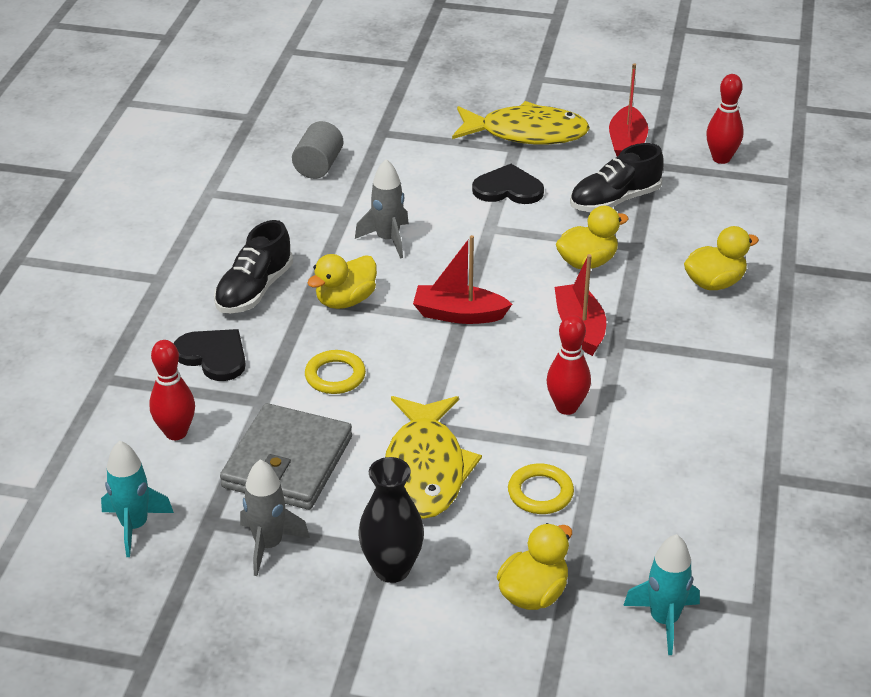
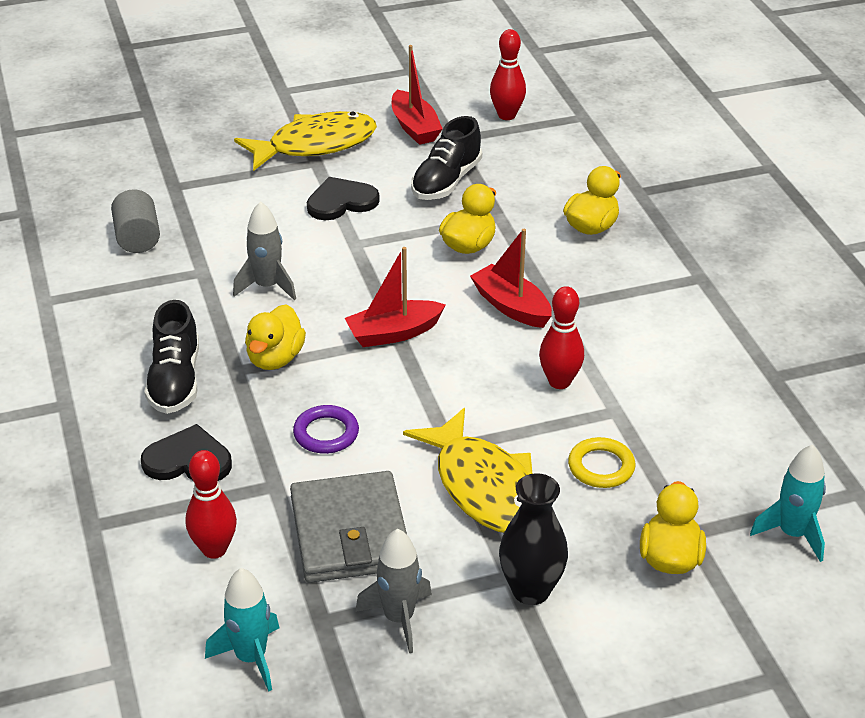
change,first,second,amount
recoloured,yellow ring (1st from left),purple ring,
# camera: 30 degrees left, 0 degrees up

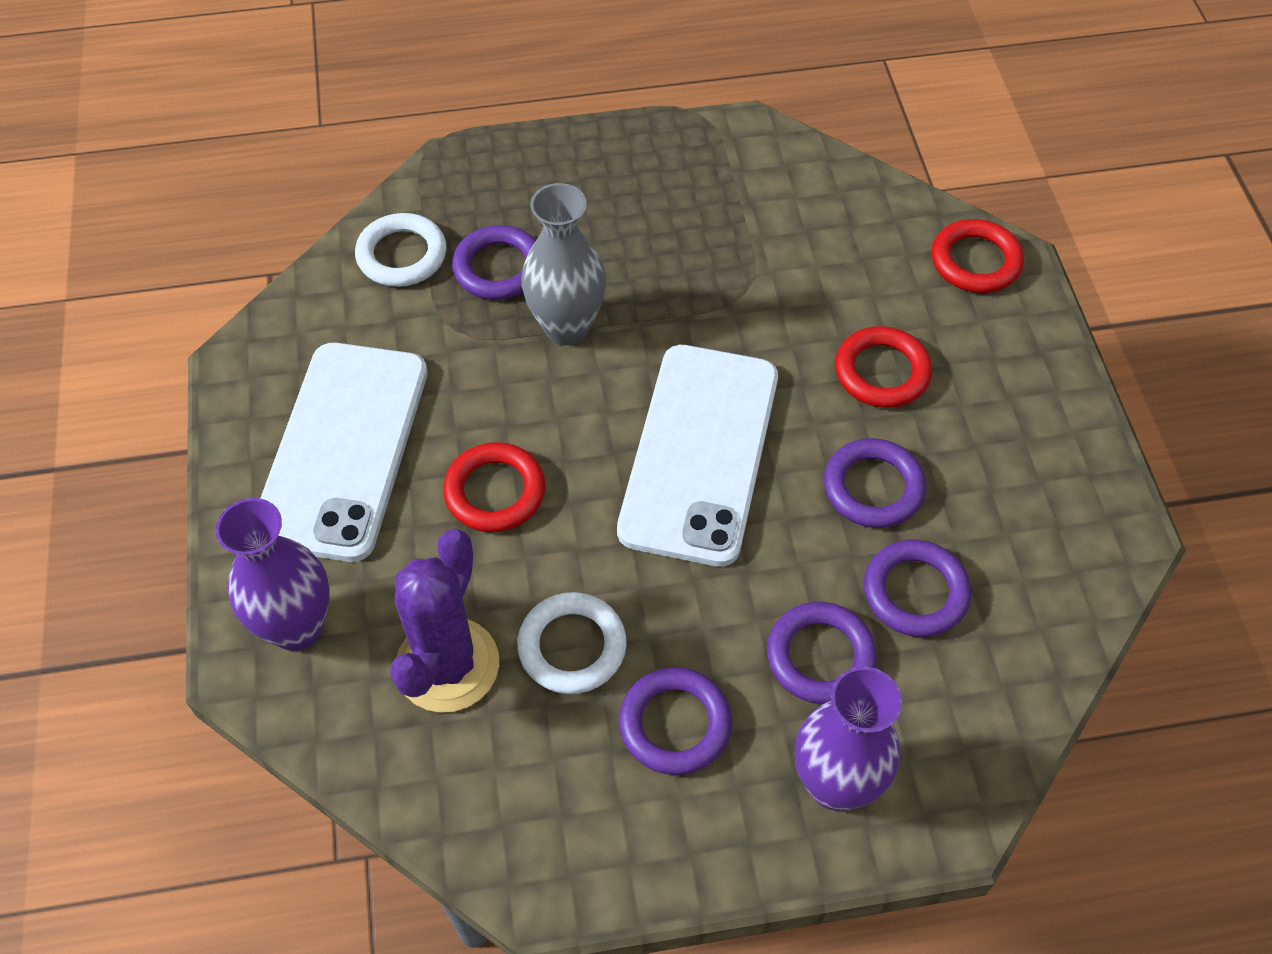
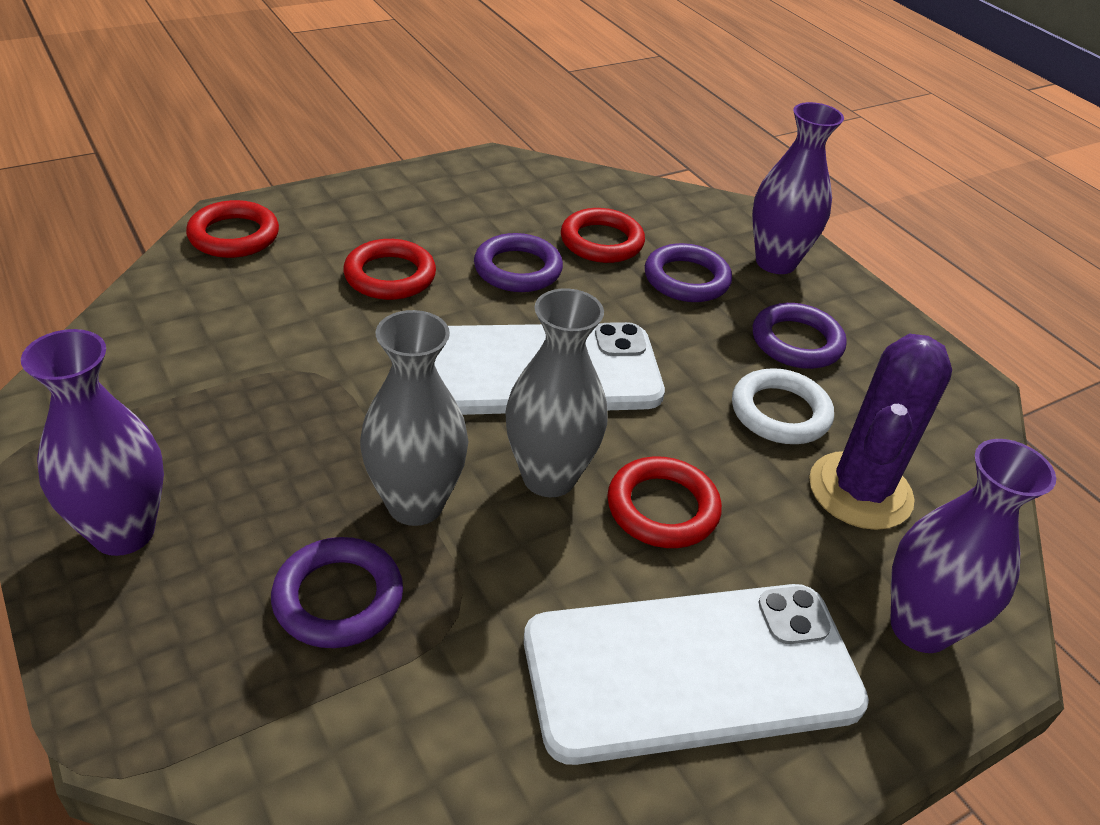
change,first,second,amount
added,,purple vase (1st from left),
added,,grey vase (2nd from left),
recoloured,purple ring (5th from left),red ring (3rd from left),
turned,purple cactus,,60 degrees counterclockwise
removed,white ring (1st from left),,
# camera: 115 degrees left, 15 degrees down

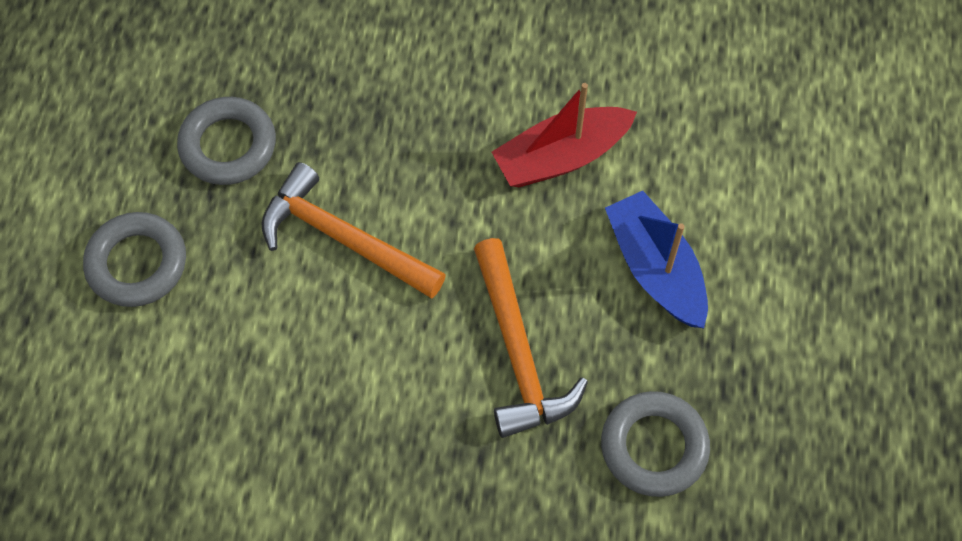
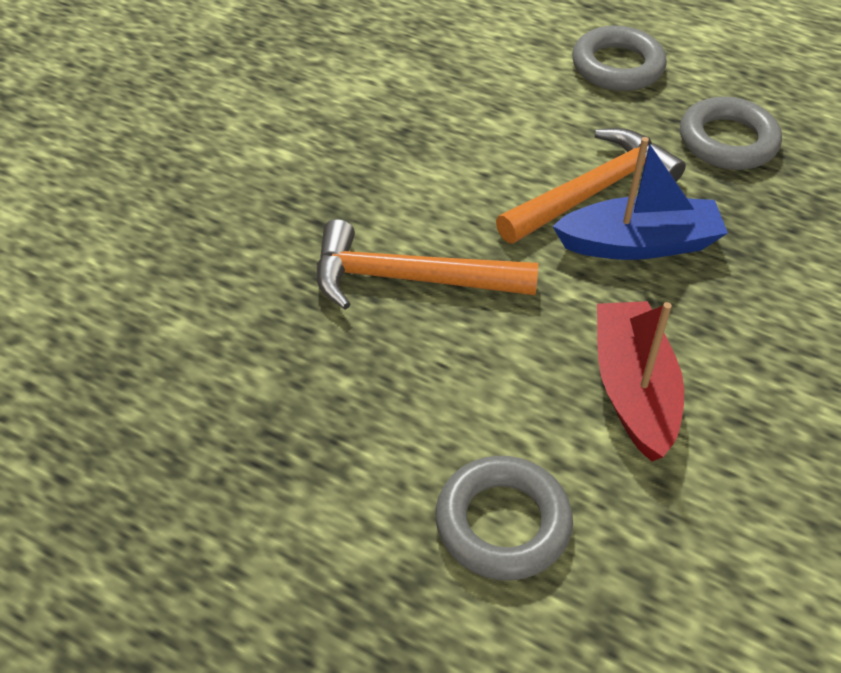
change,first,second,amount
moved,grey ring (3rd from left in the first image),grey ring (1st from left),
moved,blue boat,,
# camera: 110 degrees right, 15 degrees down

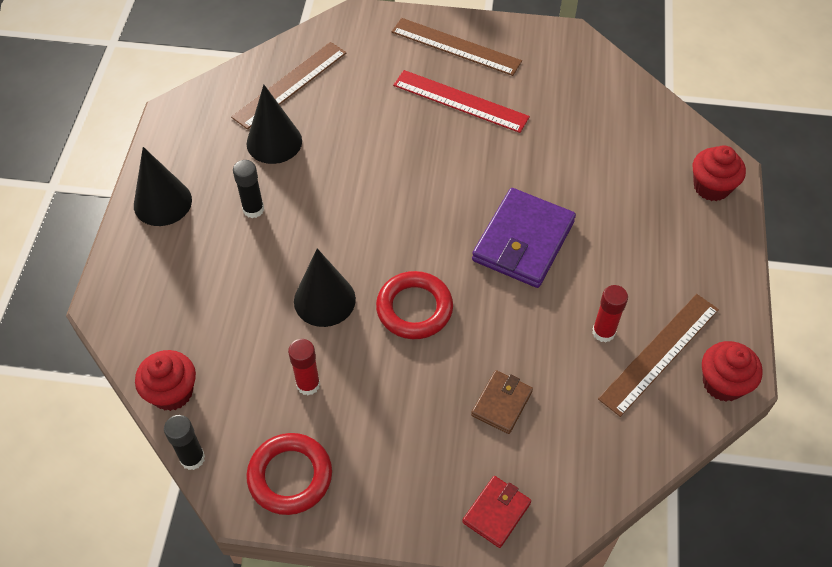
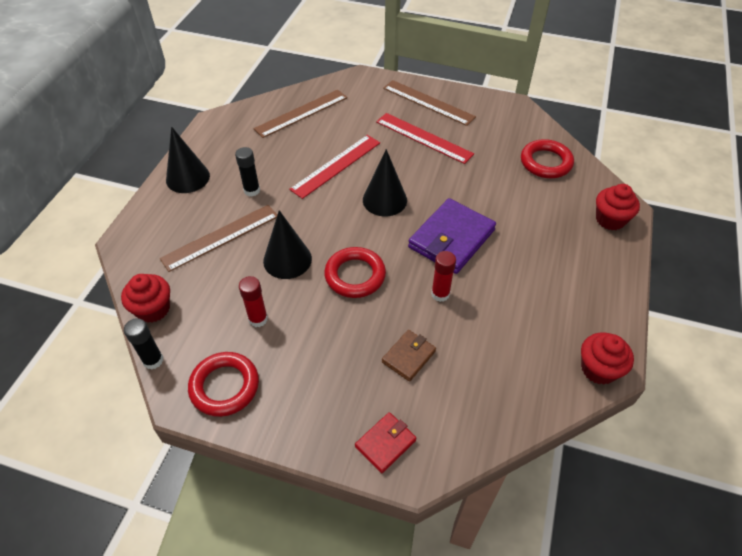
change,first,second,amount
moved,brown ruler (3rd from left in the first image),brown ruler (1st from left),
added,,red ruler (1st from left),
moved,black cone (2nd from left in the first image),black cone (3rd from left),
moved,red glue stick (2nd from left),,
added,,red ring (3rd from left),
# camera: 10 degrees right, 5 degrees down

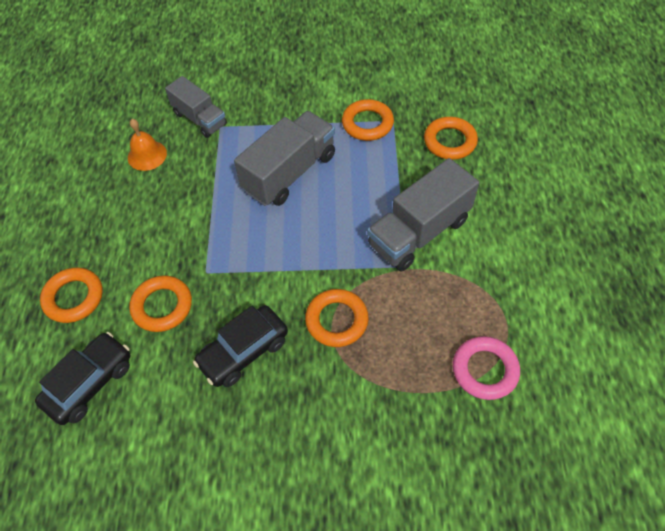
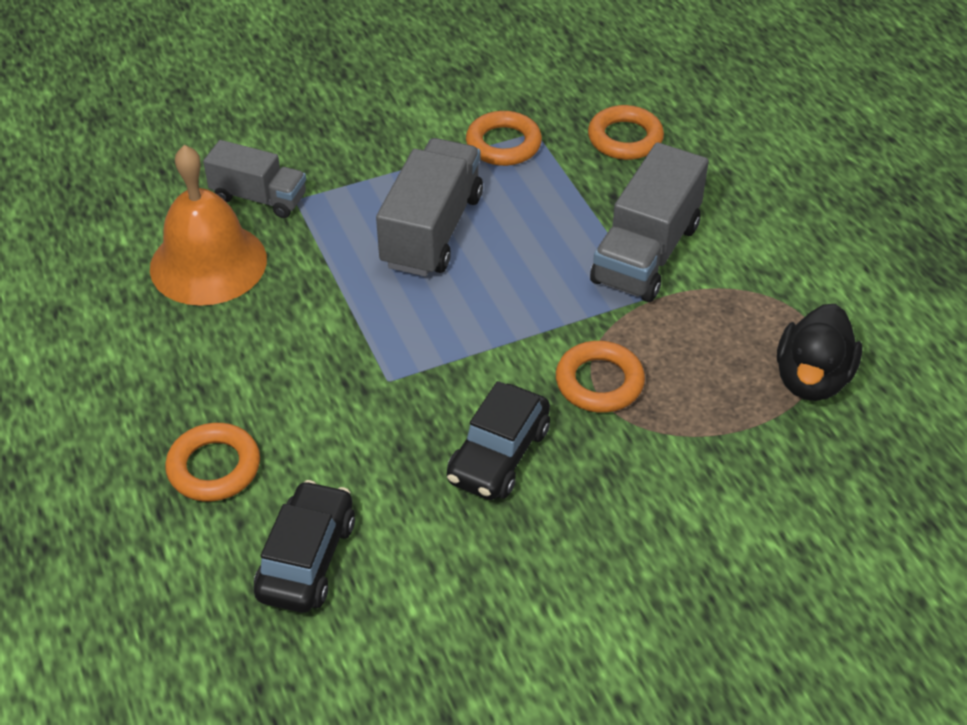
change,first,second,amount
resized,orange bell,,x1.91
replaced,pink ring,black duck,
removed,orange ring (2nd from left),,
# camera: 25 degrees left, 10 degrees down

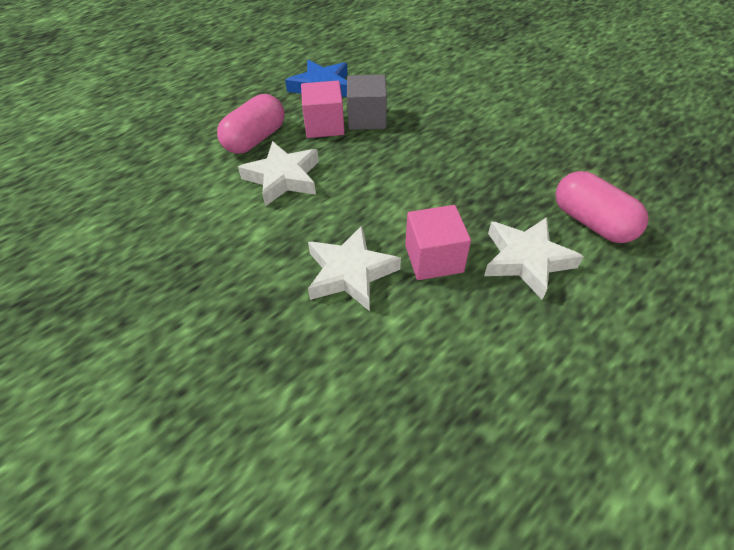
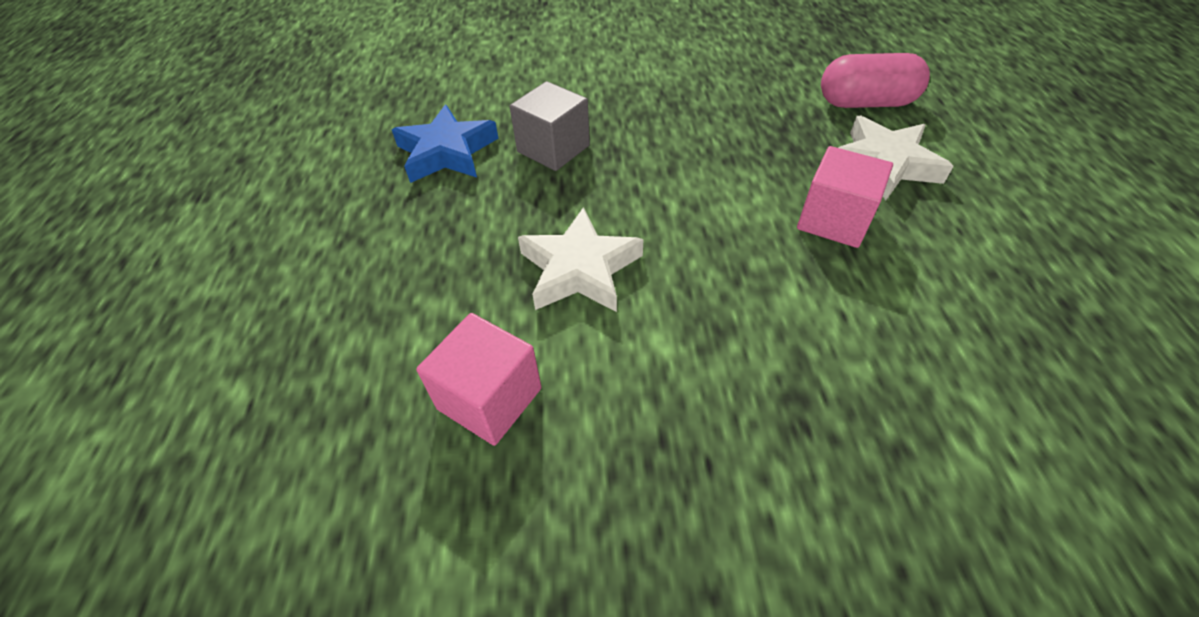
change,first,second,amount
moved,pink cube (1st from left),,
removed,pink capsule (1st from left),,
removed,white star (2nd from left),,
# camera: 50 degrees left, 0 degrees up

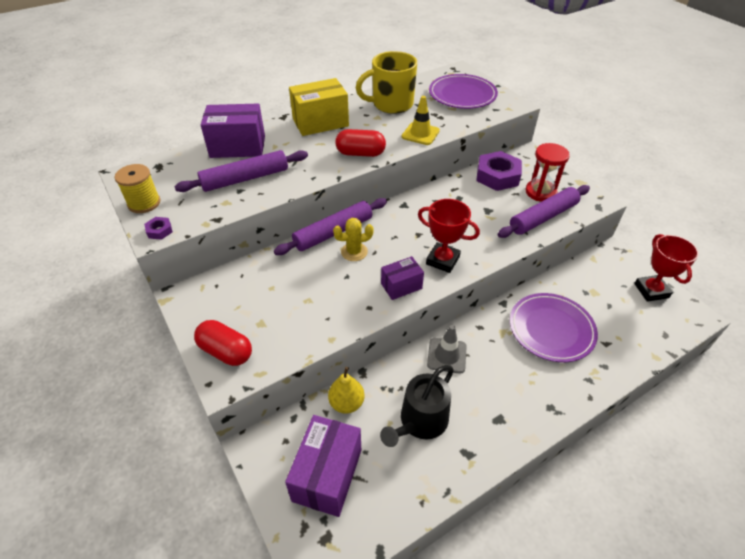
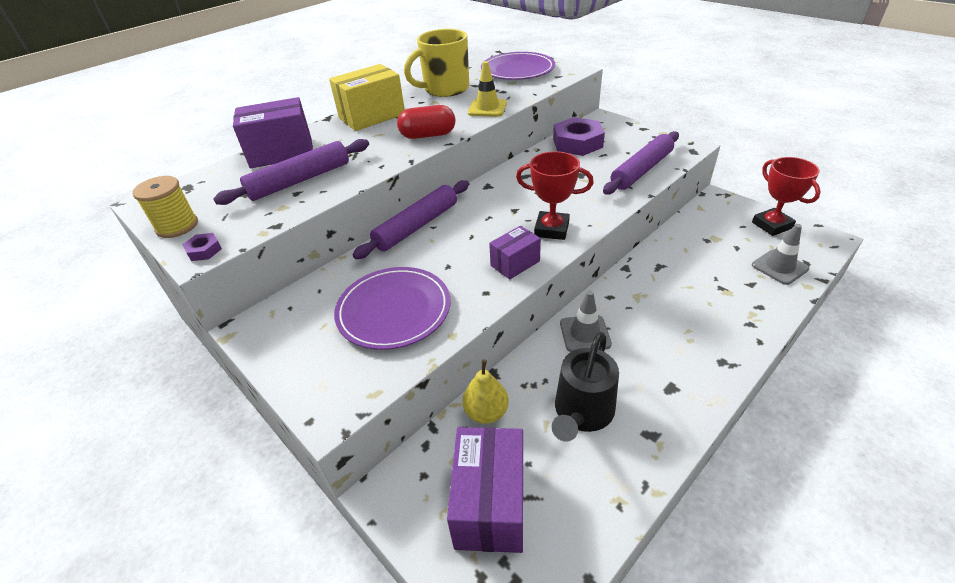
change,first,second,amount
moved,purple plate (2nd from left in the first image),purple plate (1st from left),
added,,grey traffic cone (2nd from left),
removed,red capsule (1st from left),,
removed,yellow cactus,,
removed,red hourglass,,
# camera: 10 degrees left, 5 degrees down

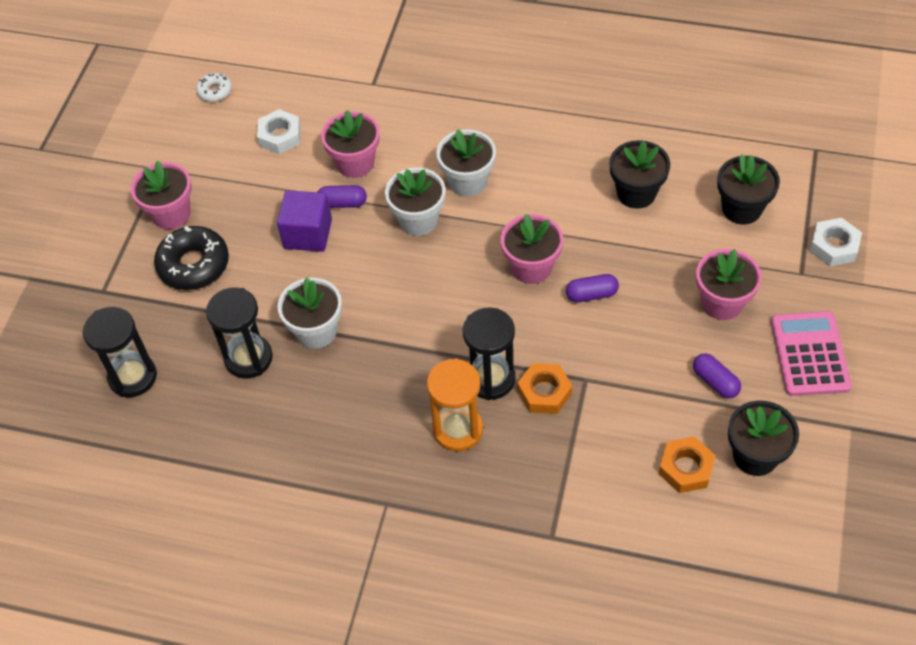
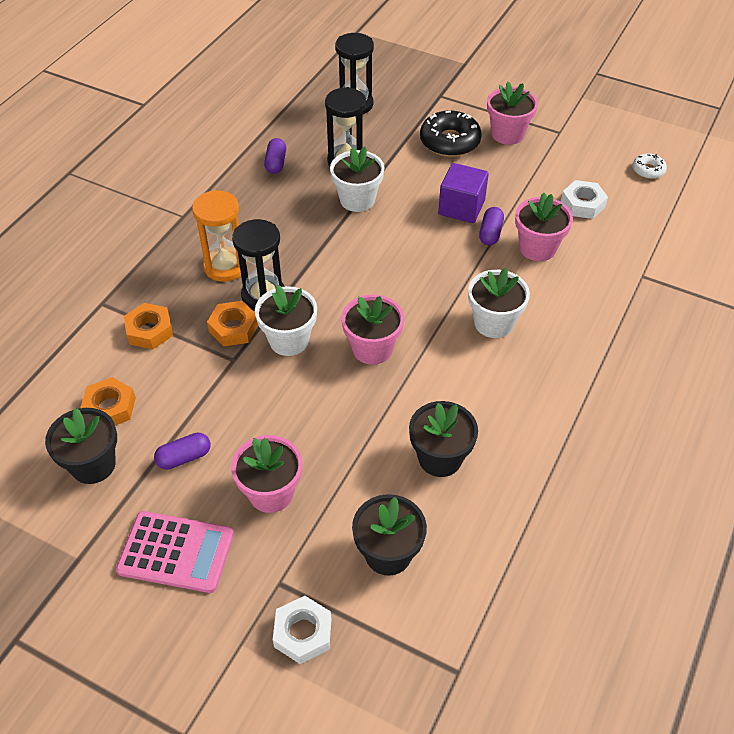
change,first,second,amount
added,,orange nut (2nd from left),
moved,white flower pot (2nd from left in the first image),white flower pot (1st from left),
moved,purple capsule (2nd from left),,
# camera: 100 degrees right, 5 degrees down

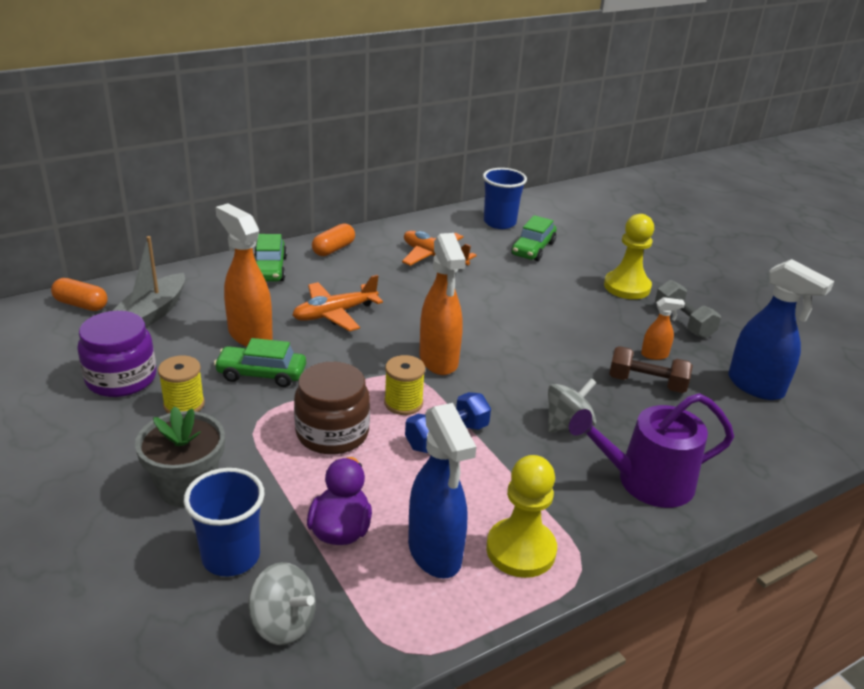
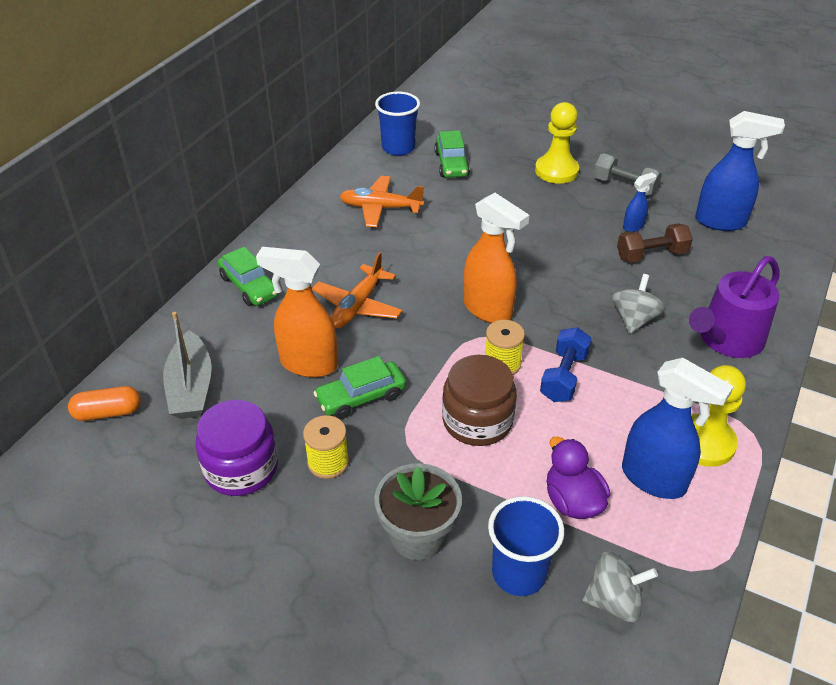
change,first,second,amount
recoloured,orange spray bottle (3rd from left),blue spray bottle (1st from left),
removed,orange capsule (2nd from left),,
# camera: 30 degrees left, 10 degrees up

